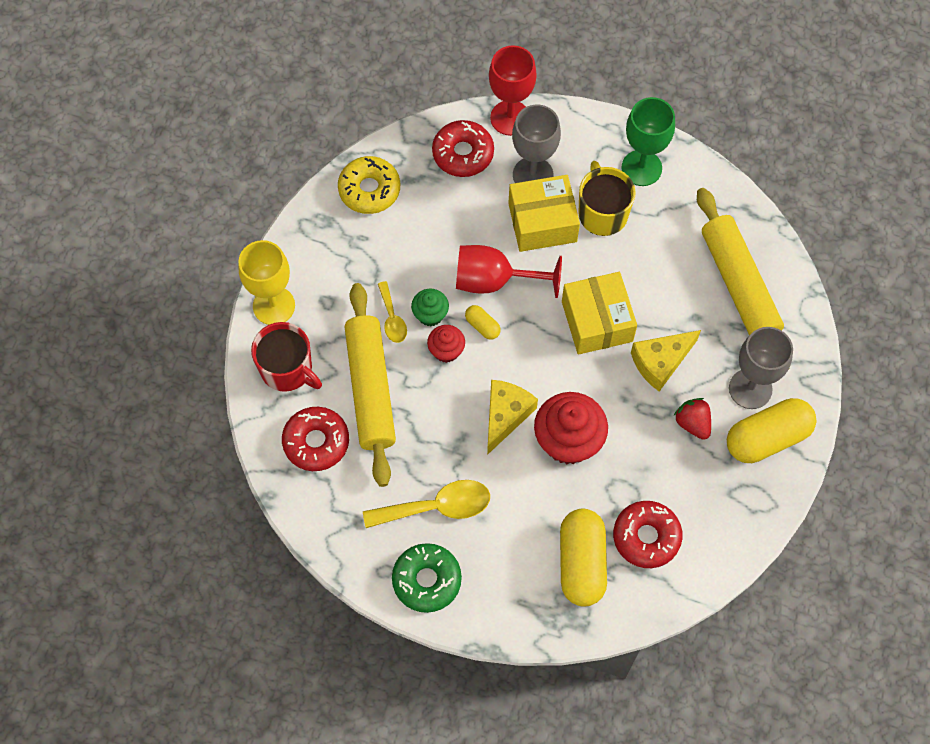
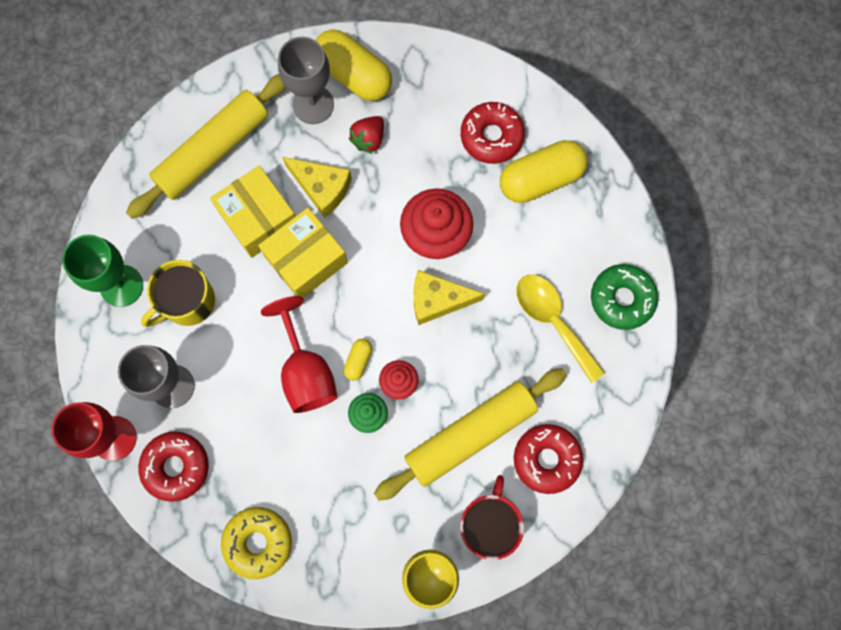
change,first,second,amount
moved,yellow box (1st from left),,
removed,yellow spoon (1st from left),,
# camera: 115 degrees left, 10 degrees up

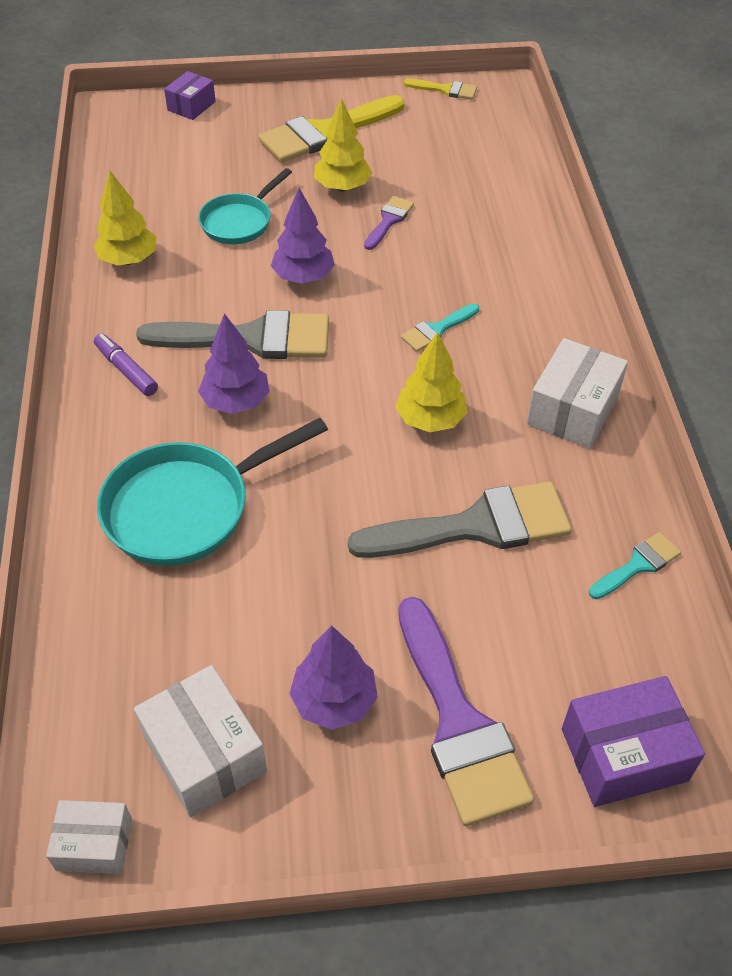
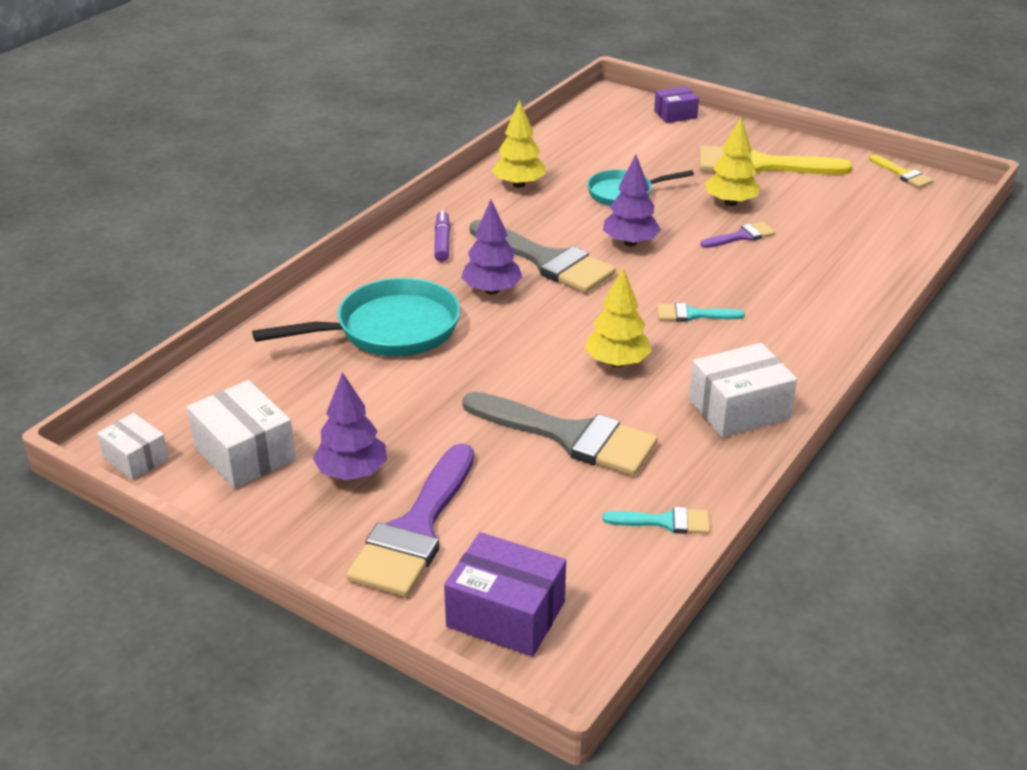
change,first,second,amount
turned,white box (2nd from left),,45 degrees counterclockwise
turned,turquoise pan (1st from left),,150 degrees clockwise
# camera: 40 degrees right, 15 degrees down

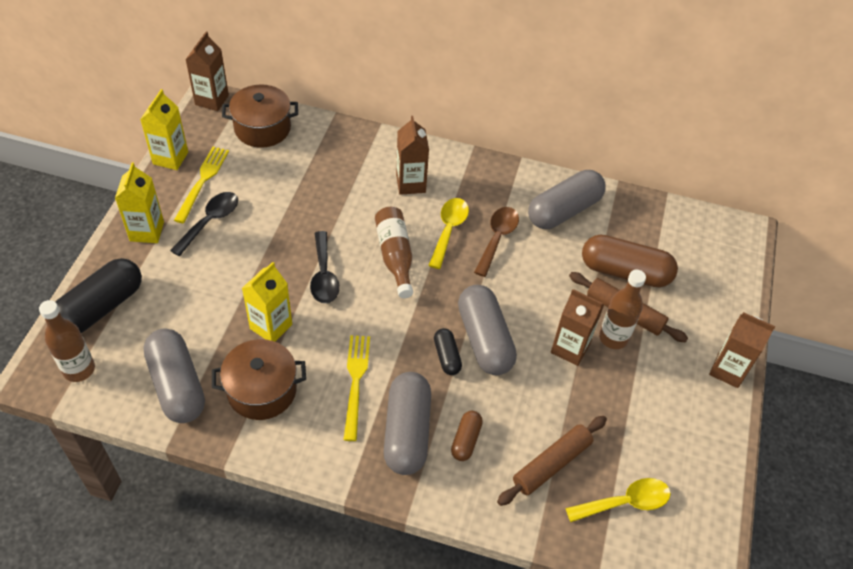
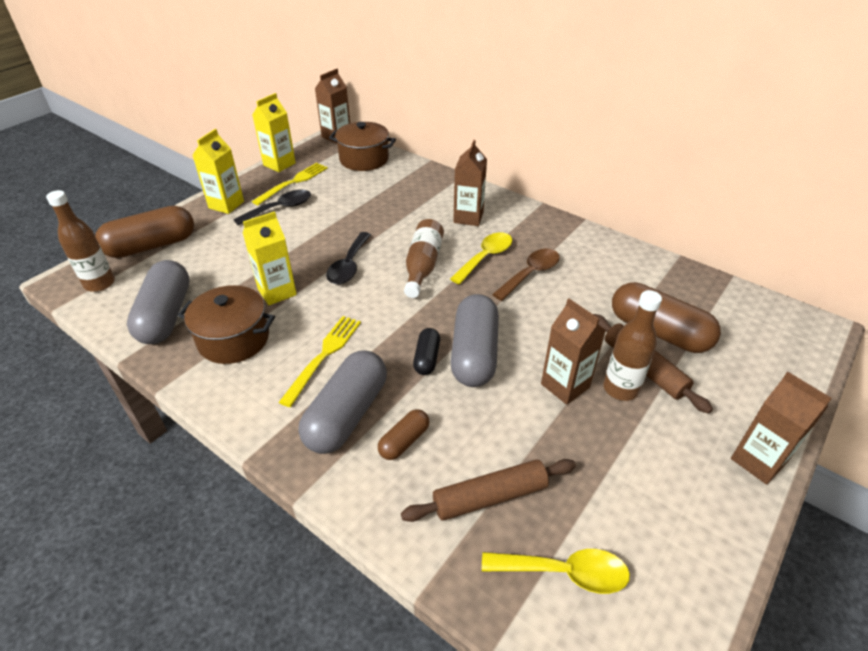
change,first,second,amount
recoloured,black capsule (1st from left),brown capsule (1st from left),
removed,grey capsule (4th from left),,
# camera: 25 degrees right, 10 degrees down

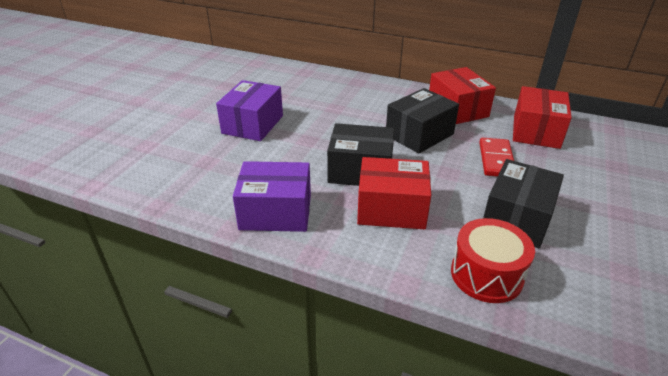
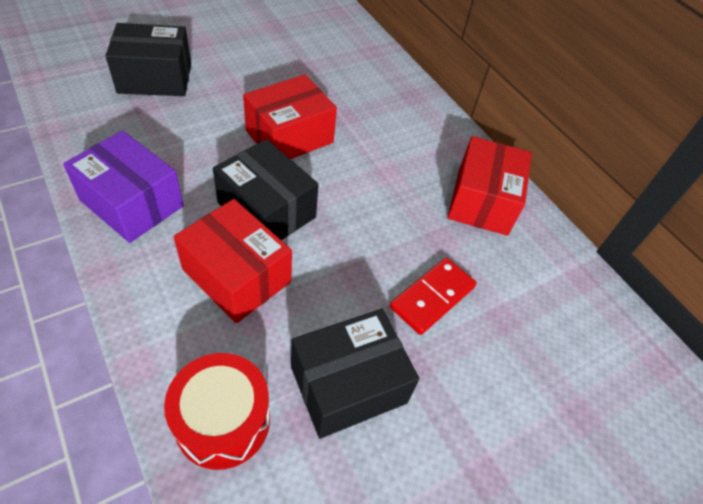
change,first,second,amount
moved,black box (2nd from left in the first image),black box (1st from left),
moved,red box (3rd from left in the first image),red box (2nd from left),
removed,purple box (1st from left),,
# camera: 30 degrees right, 15 degrees up

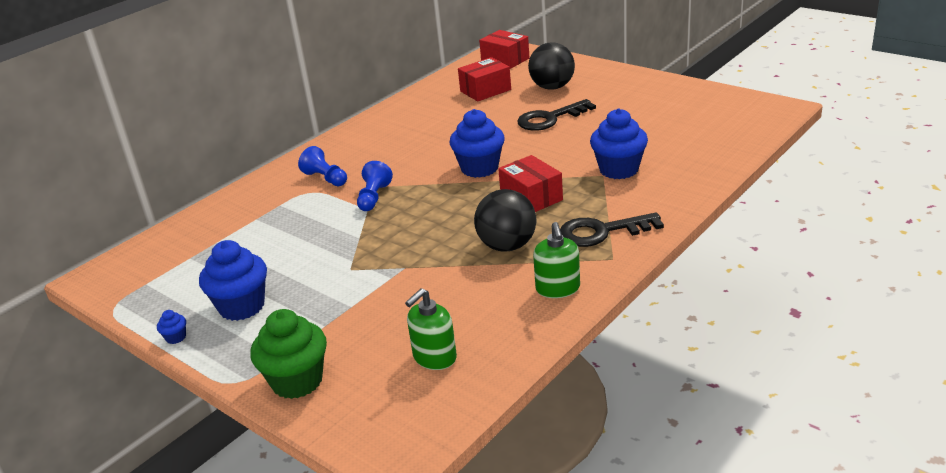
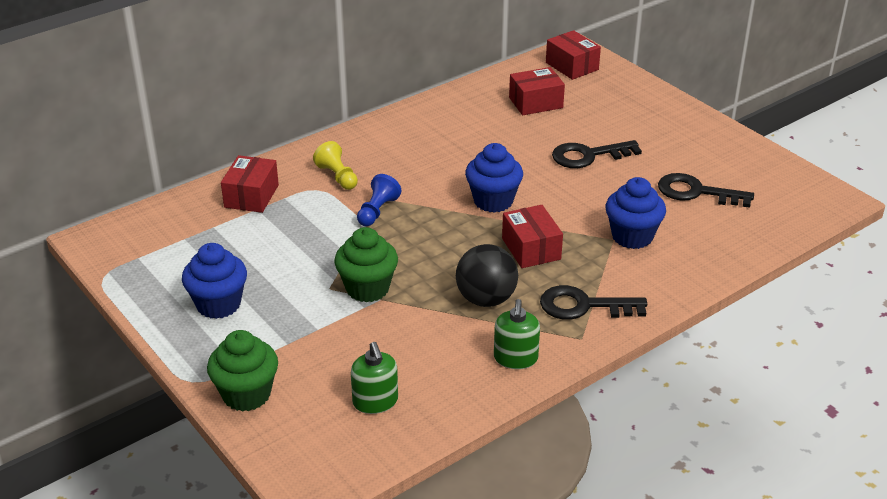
change,first,second,amount
added,,red box (1st from left),
recoloured,blue pawn (1st from left),yellow pawn,
added,,green cupcake (2nd from left),
turned,green soap dispenser (1st from left),,75 degrees counterclockwise
added,,black key (3rd from left),
removed,blue cupcake (1st from left),,
removed,black ball (2nd from left),,
# camera: 10 degrees right, 5 degrees up

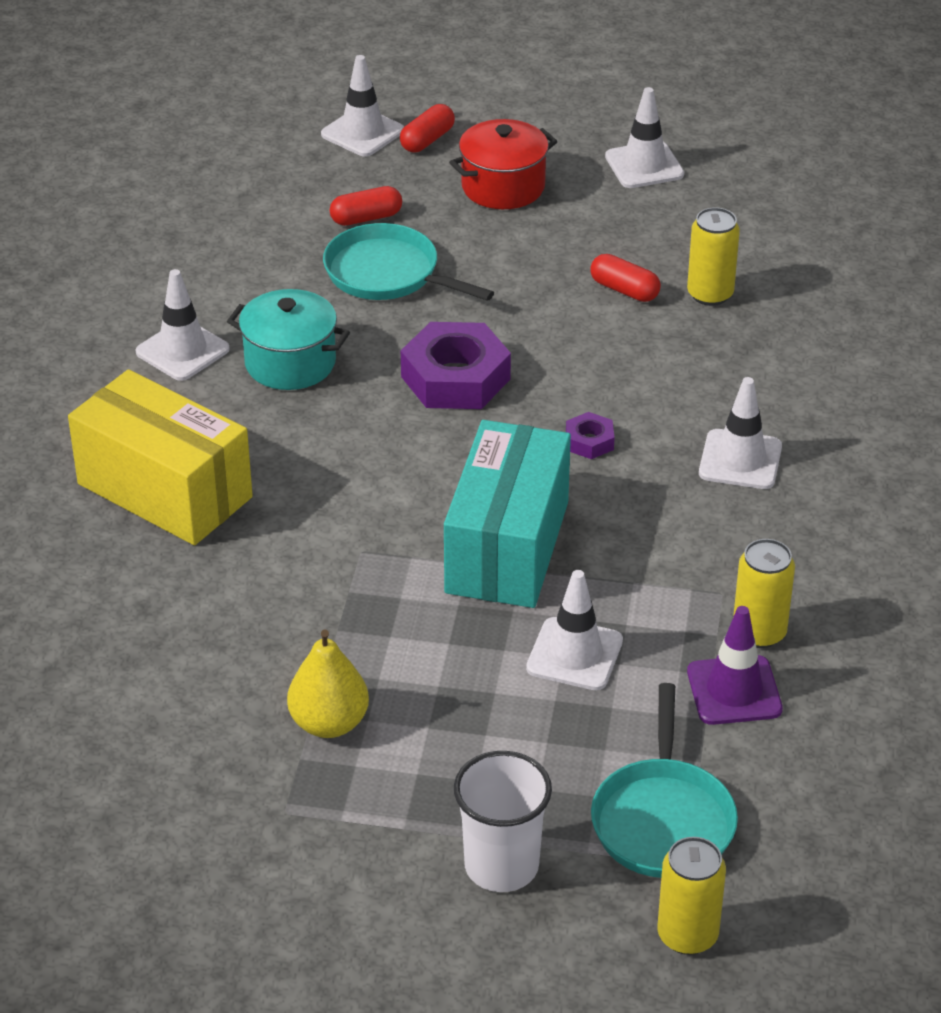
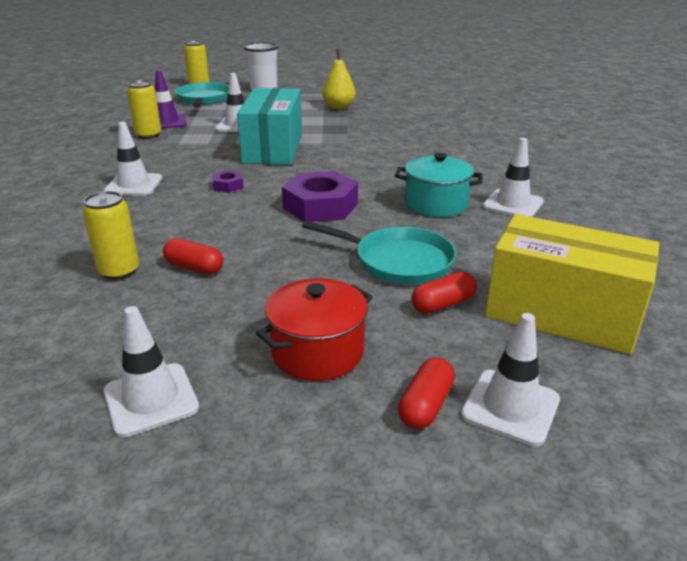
change,first,second,amount
moved,yellow box,,
# camera: 170 degrees right, 10 degrees down

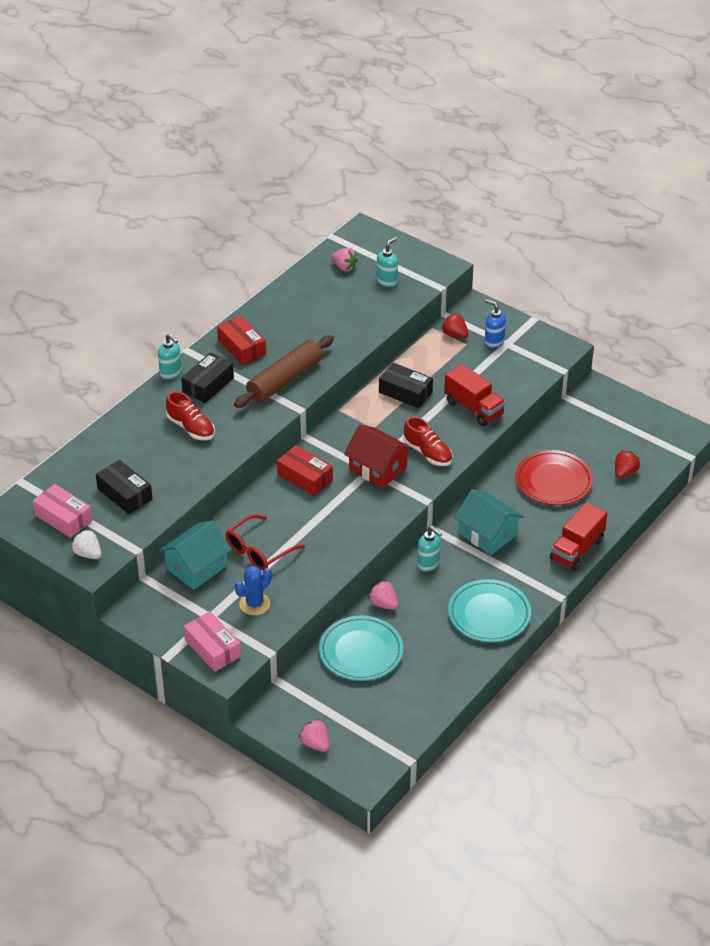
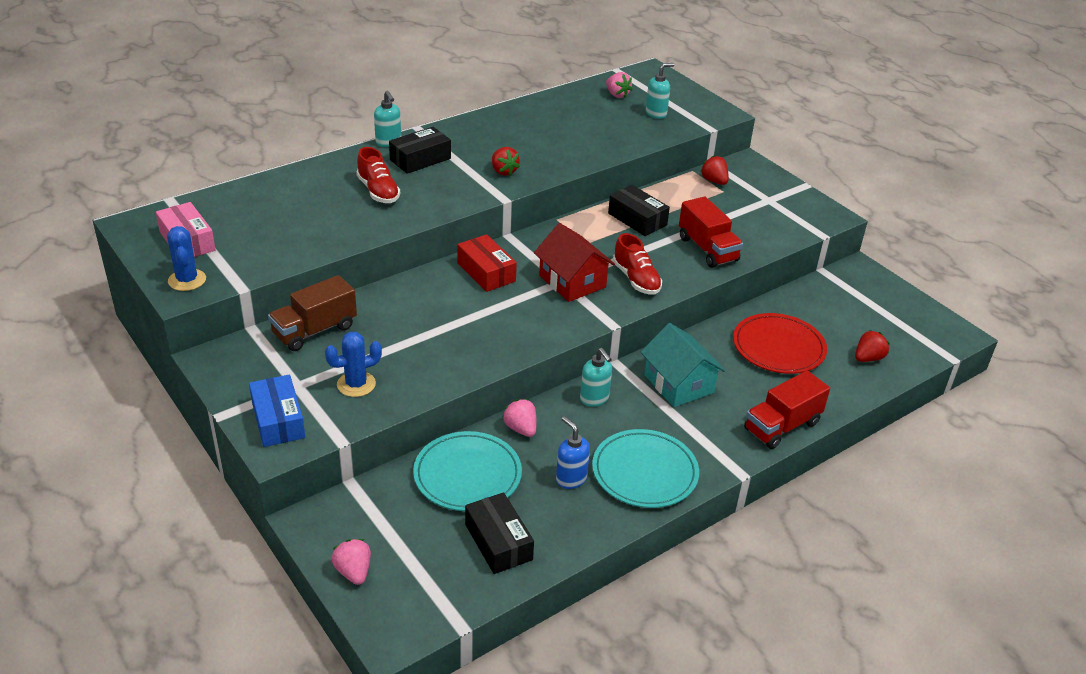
change,first,second,amount
replaced,white strawberry,blue cactus (1st from left),
recoloured,pink box (2nd from left),blue box,
replaced,turquoise house (1st from left),brown truck,
moved,black box (1st from left in the first image),black box (2nd from left),
replaced,brown rolling pin,red strawberry (1st from left),
moved,blue soap dispenser,,
removed,red box (1st from left),,
removed,red glasses,,
# camera: 15 degrees right, 5 degrees down

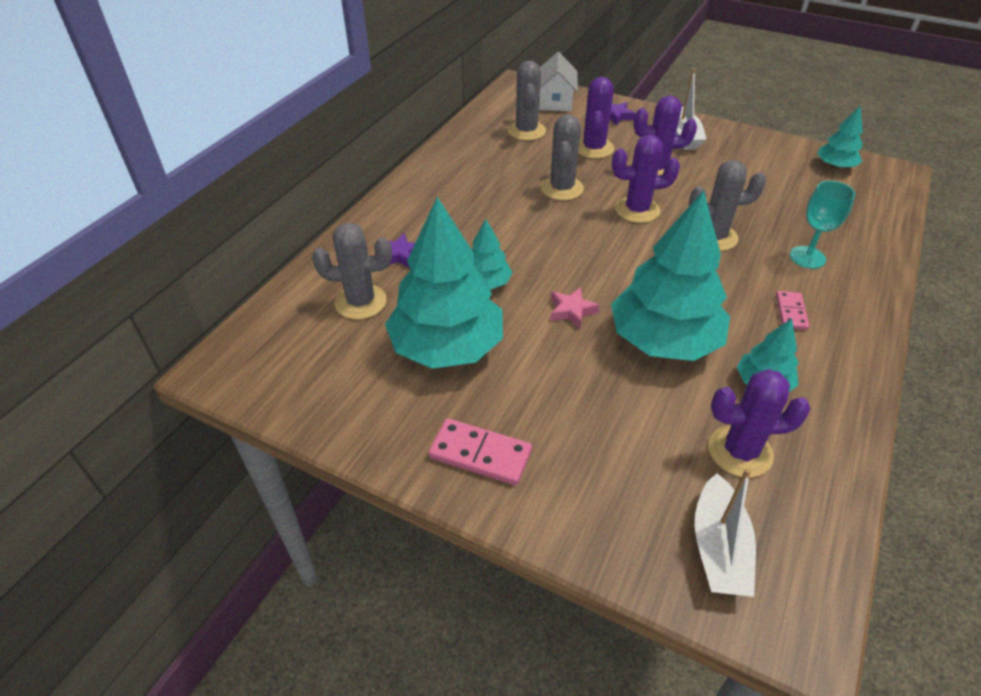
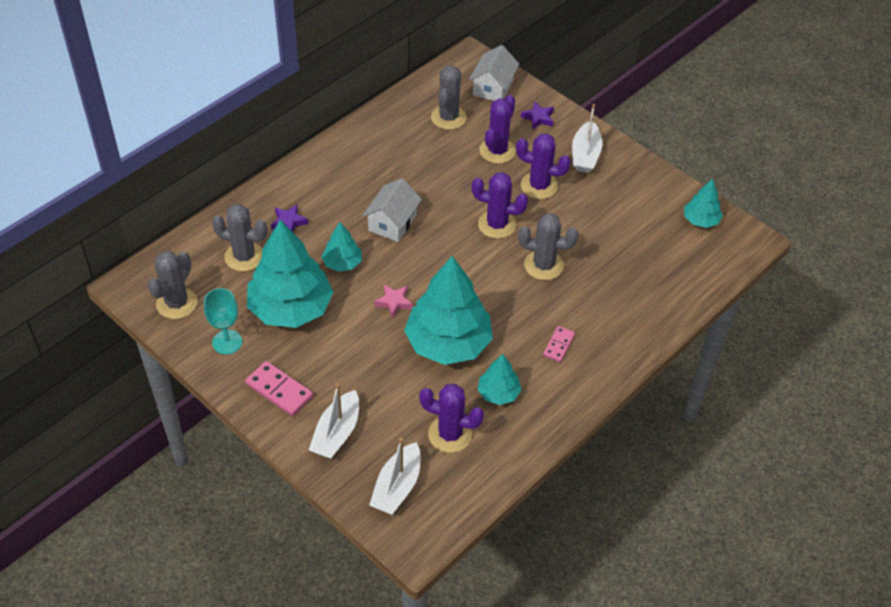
change,first,second,amount
moved,grey cactus (3rd from left in the first image),grey cactus (1st from left),
moved,turquoise goblet,,
added,,white boat (1st from left),
added,,white house (1st from left),
# camera: 15 degrees right, 5 degrees up

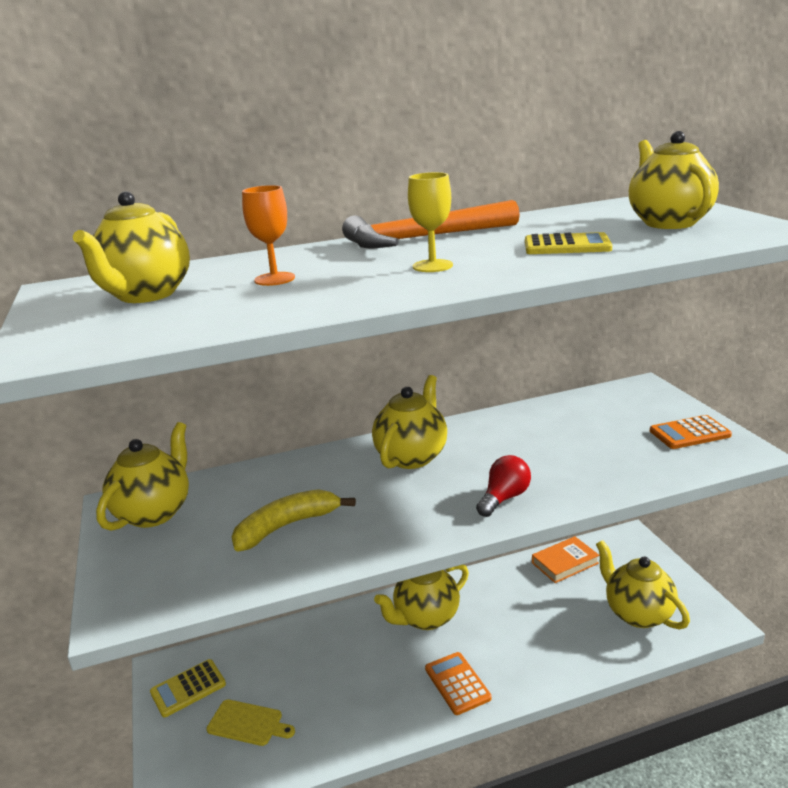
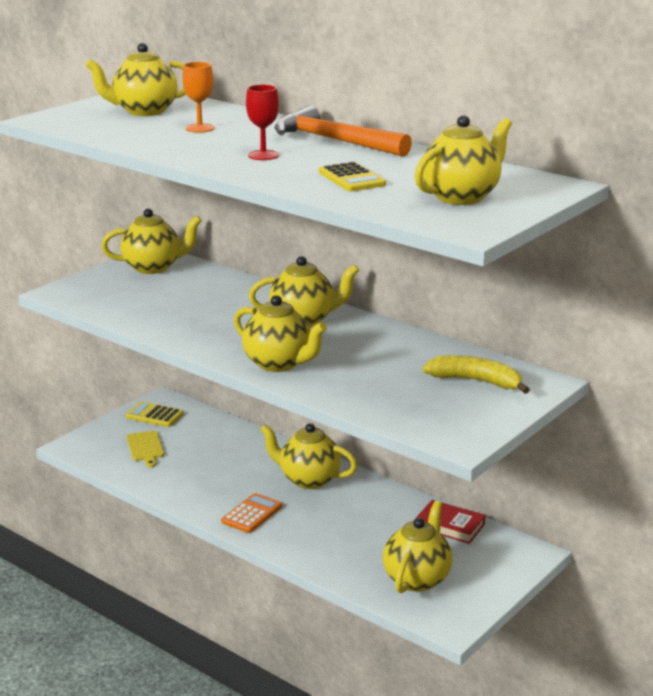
change,first,second,amount
replaced,red light bulb,yellow teapot (3rd from left),
recoloured,yellow goblet,red goblet,
recoloured,orange book,red book,
moved,yellow banana,,
removed,orange calculator (2nd from left),,
# camera: 55 degrees right, 0 degrees up

